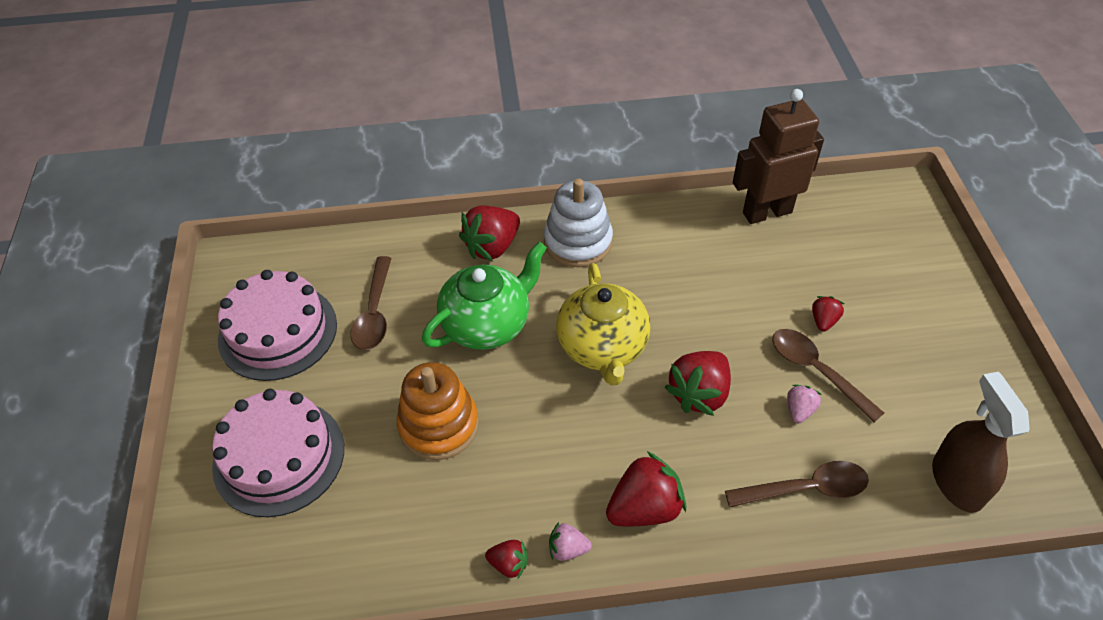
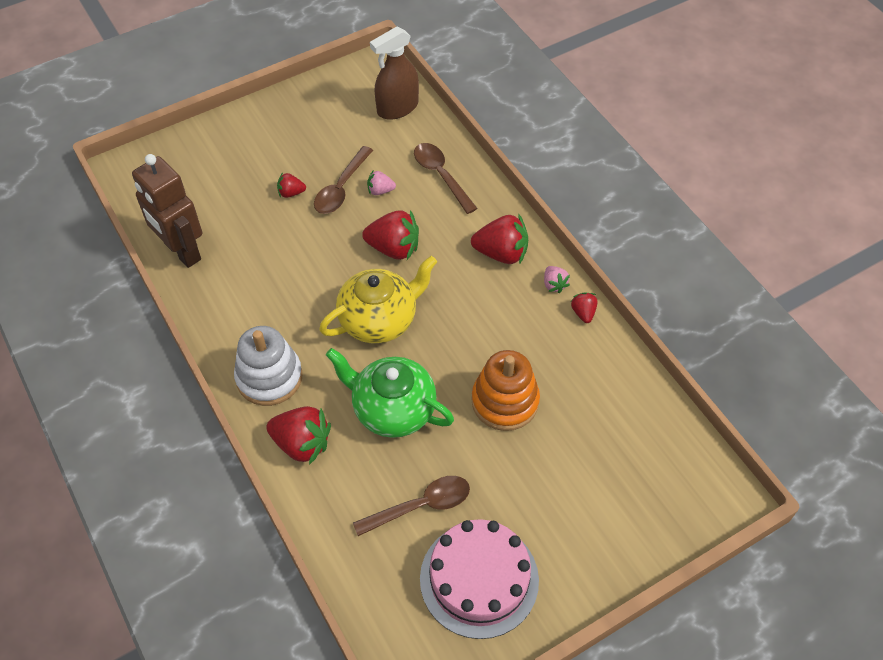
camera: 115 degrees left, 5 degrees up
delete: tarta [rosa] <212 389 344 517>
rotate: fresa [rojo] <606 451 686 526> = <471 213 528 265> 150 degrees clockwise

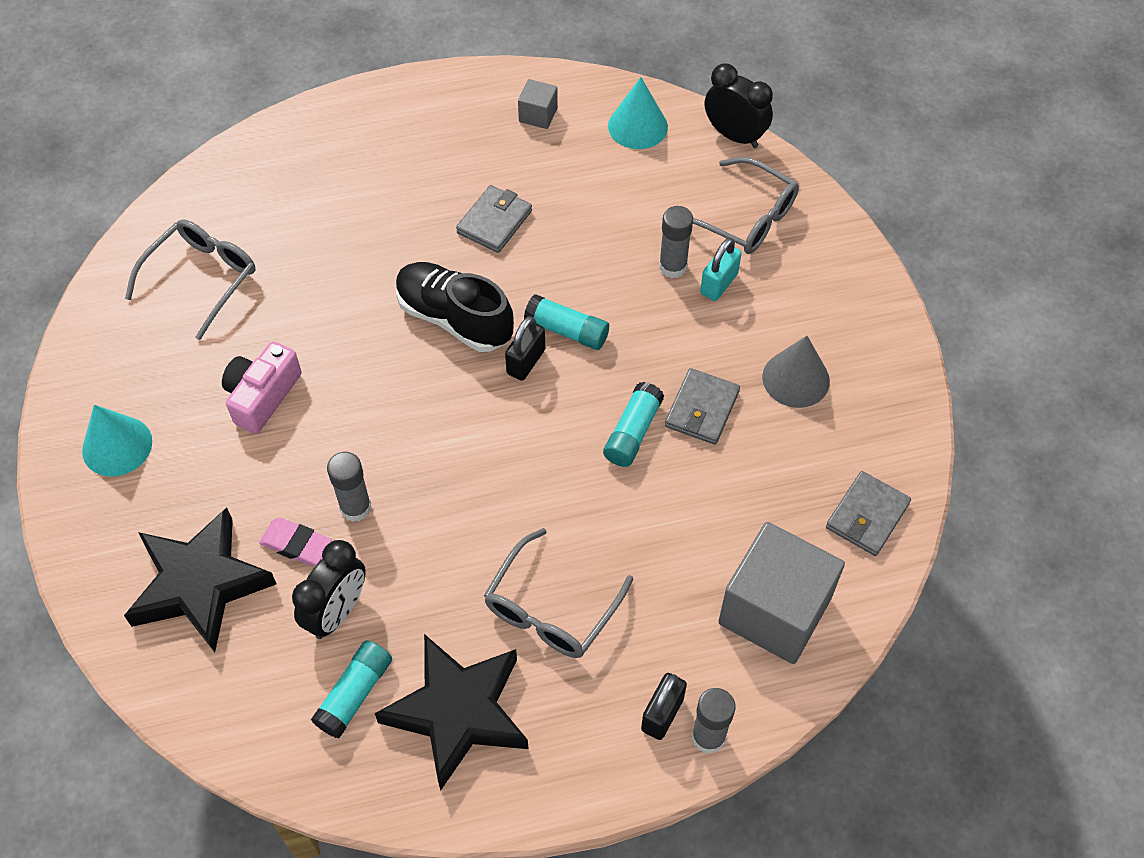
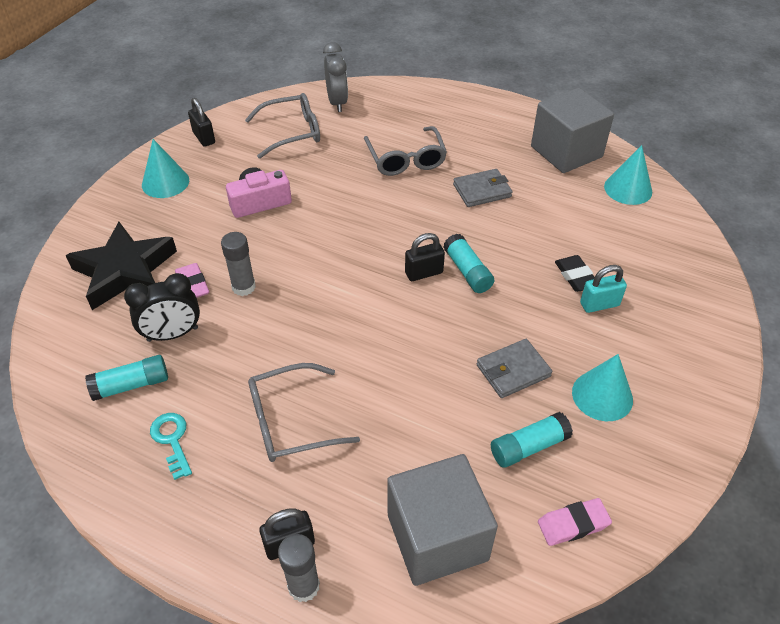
camera: 40 degrees right, 10 degrees down
delete: despertador [negro] <705 64 773 148>; zapato [negro] <396 262 514 352>
insert: despertador [gris] <323 42 348 112>; candado [negro] <188 98 215 147>
move: gafas [gris] <693 157 799 254> to <364 126 447 176>; barra de pegamento [turquesa] <603 382 664 467> to <491 412 573 468>
replace: barra de pegamento [gris] <659 206 693 278> to goma de borrar [negro] <555 255 594 292>; cartera [gris] <826 471 911 556> to goma de borrar [rosa] <538 498 612 546>; estrella [negro] <375 634 528 791> to llave [turquesa] <150 413 192 480>
recolor: cono [gris] <762 336 830 408> to cono [turquesa] <572 354 633 421>
resize: cubo [gris] <518 79 558 129> = <531 88 614 173> x2.23

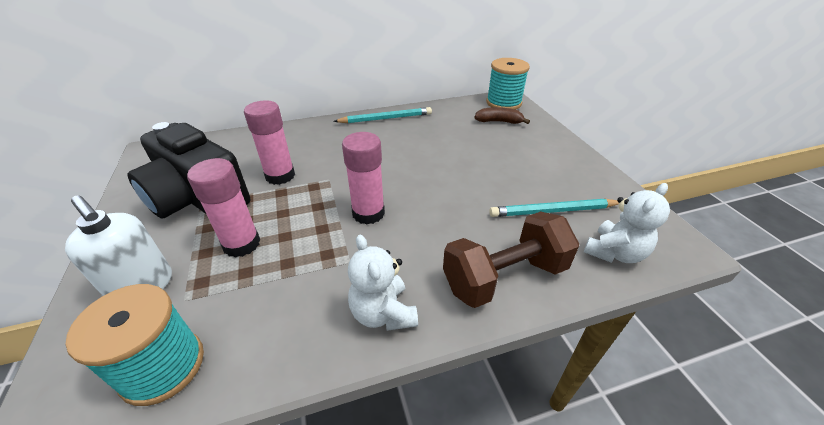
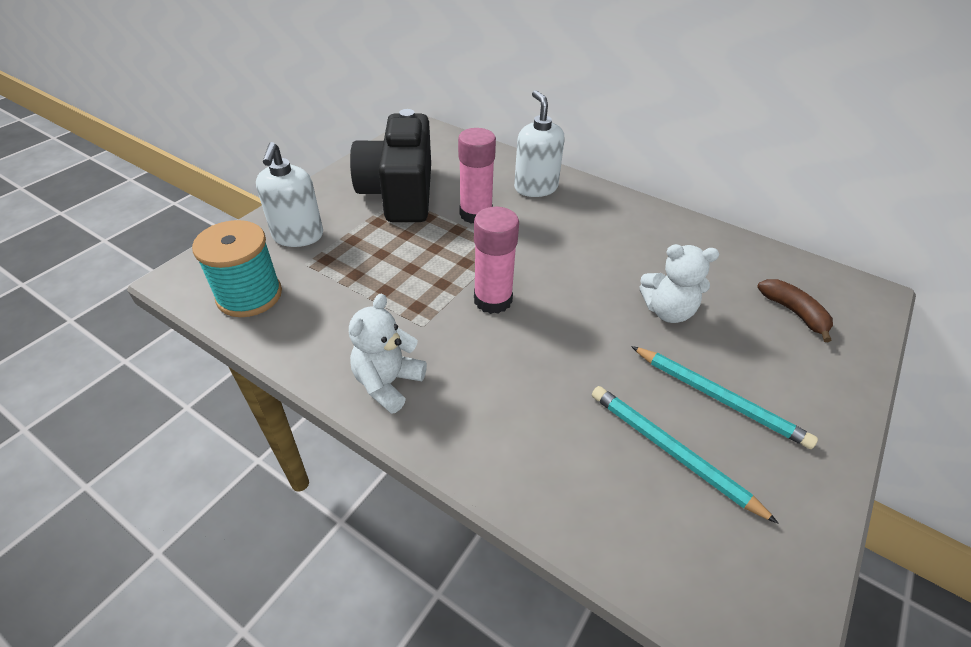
camera: 50 degrees right, 5 degrees up
delete: carrete [turquesa] <486 58 530 110>; barra de pegamento [rosa] <187 158 260 258>; mancuerna [marrón] <443 211 579 308>
insert: dispensador de jabón [blanco] <514 90 565 197>
move: lápiz [turquesa] <333 107 432 123> to <631 346 818 449>; osito [blanco] <584 183 670 263> to <640 244 719 323>

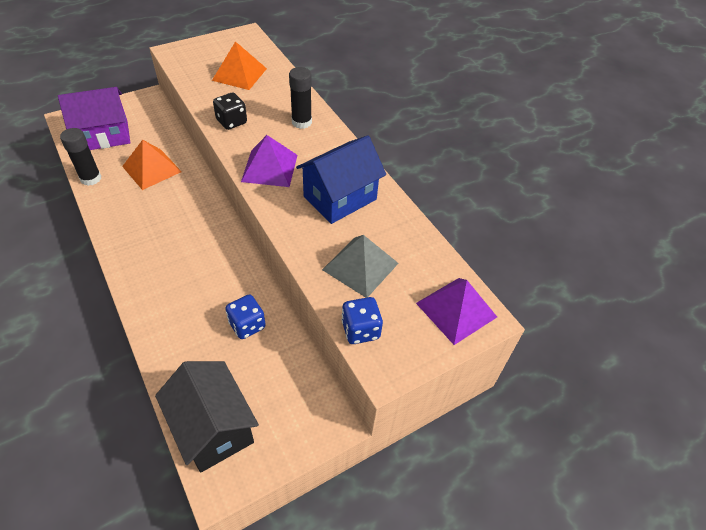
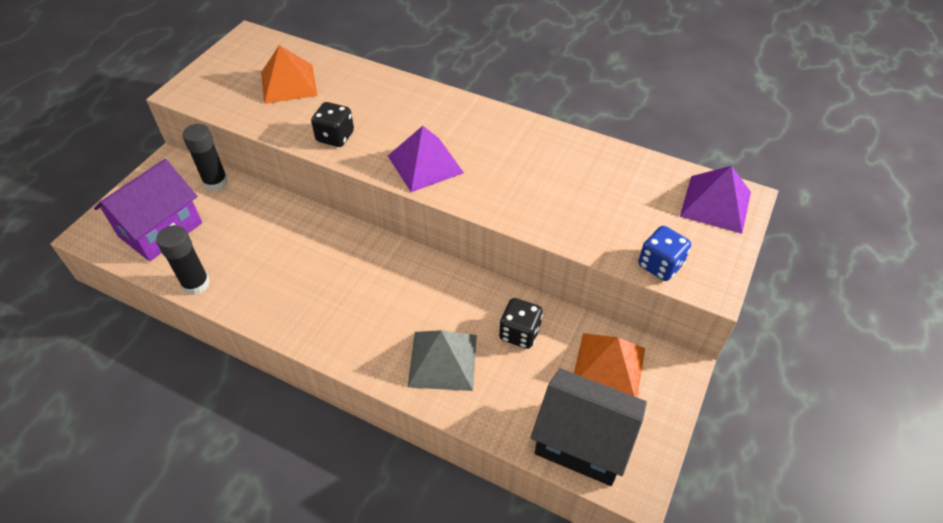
camera: 30 degrees left, 0 degrees up
delete: casa [azul] <296 135 386 224>
move: barra de pegamento [negro] <289 67 312 129> to <182 124 228 191>; pirámide [naranja] <122 140 182 190> to <574 333 645 397>; pirámide [gris] <322 235 399 298> to <408 330 477 391>
recolor: dado [azul] <225 294 266 339> to dado [negro] <499 298 543 349>

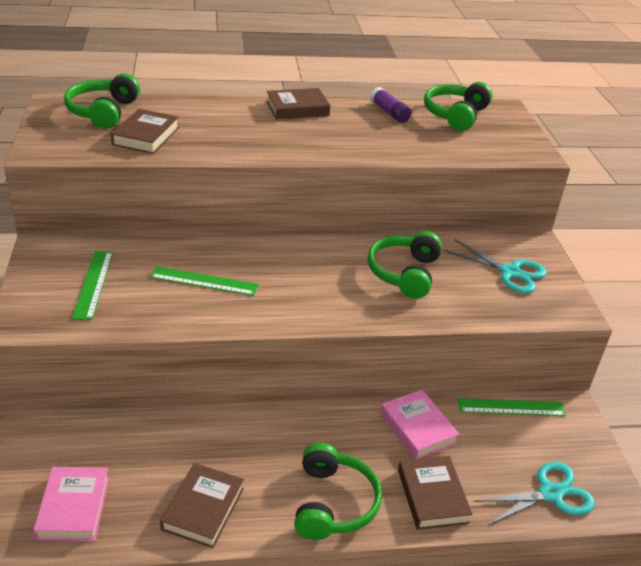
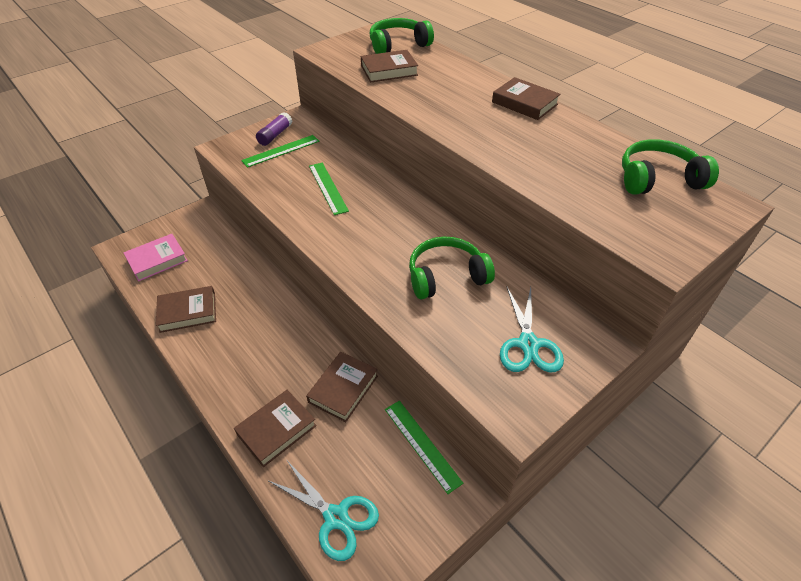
camera: 60 degrees right, 10 degrees up
delete: auriculares [verde] <294 443 382 540>
move: barra de pegamento [morado] <370 87 411 123> to <256 112 292 146>
recolor: libro [rosa] <380 390 460 459> to libro [marrón] <306 352 378 422>

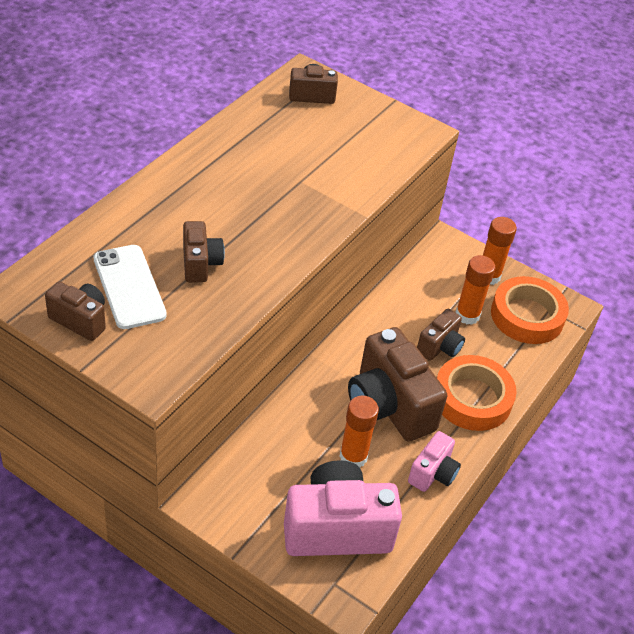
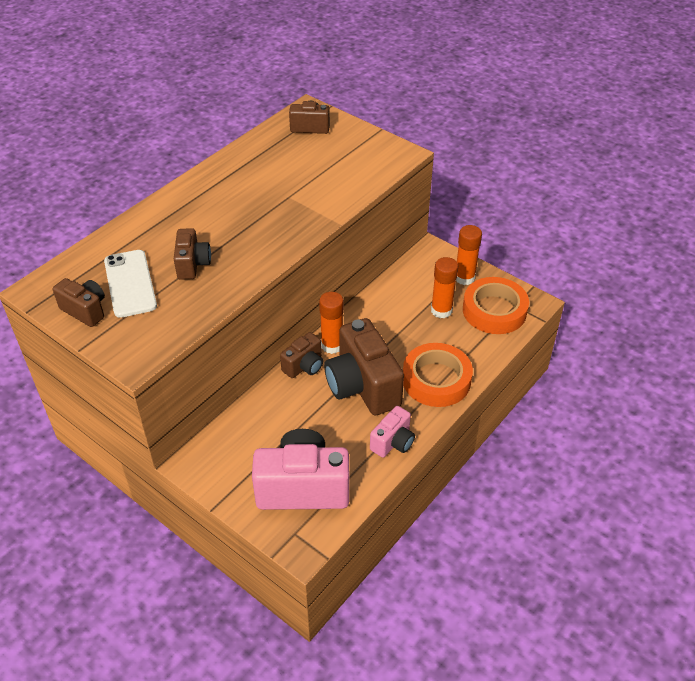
camera: 10 degrees right, 0 degrees up
move: cámara [marrón] <417 309 465 361> to <280 332 323 378>; barra de pegamento [naranja] <339 396 379 467> to <319 292 344 354>

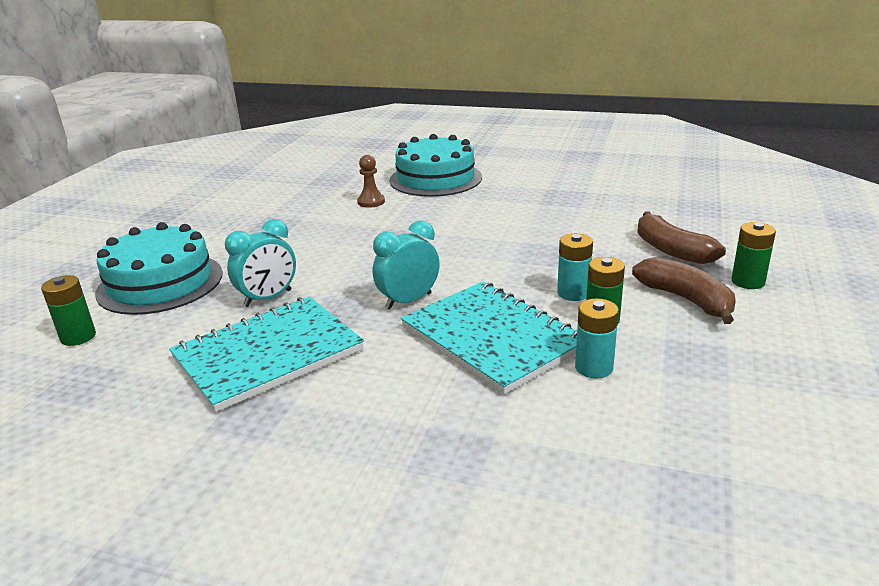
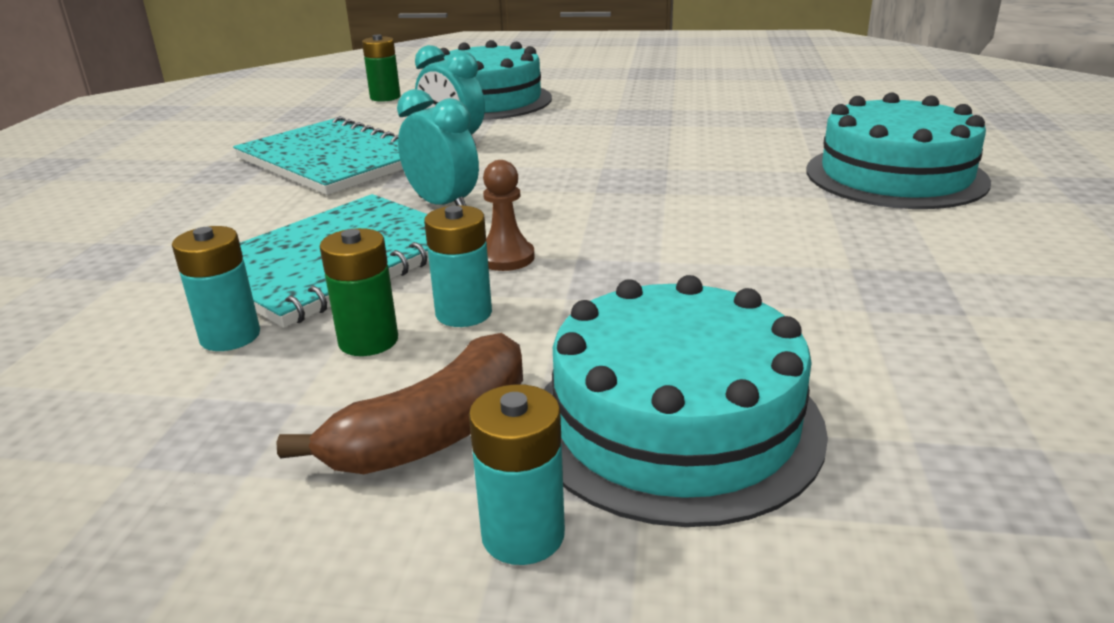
camera: 80 degrees right, 0 degrees up
move: peón [marrón] <357 155 385 208> to <483 160 535 271>
replace: plátano [marrón] <637 211 726 264> to tarta [turquesa] <544 275 828 527>
recolor: pila [verde] <731 222 776 289> to pila [turquesa] <469 384 565 565>

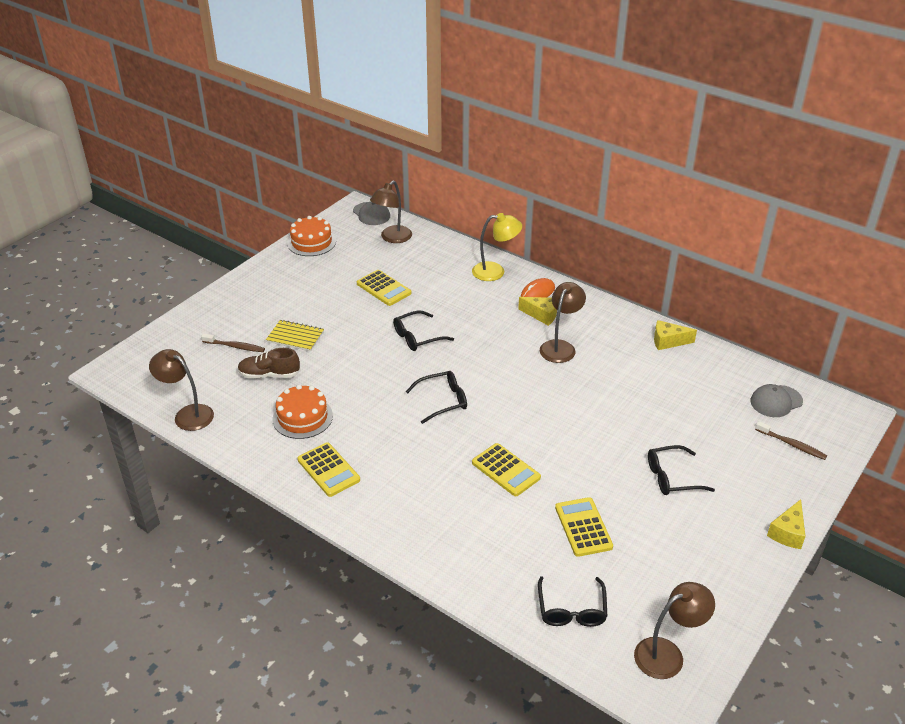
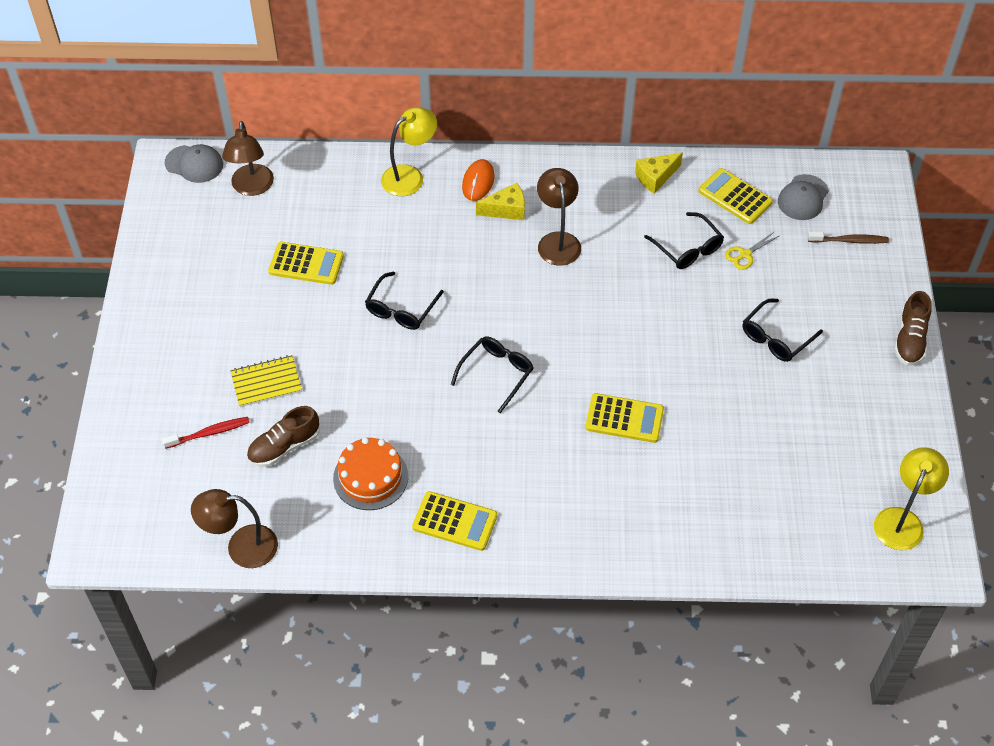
camera: 35 degrees left, 15 degrees up
delete: tarta [naranja] <287 216 336 256>
insert: tijeras [amarillo] <725 231 779 270>
move: calculadora [amarillo] <555 497 613 557> to <698 168 773 224>; gafas [negro] <538 576 607 627> to <644 212 724 269>
replace: queso [amarillo] <767 499 806 549> to zapato [marrón] <894 291 931 366>
recolor: cepillo de dientes [marrón] <201 334 265 352> to cepillo de dientes [rojo] <162 417 250 449>; lámpara [marrón] <634 582 715 679> to lámpara [amarillo] <874 447 949 550>

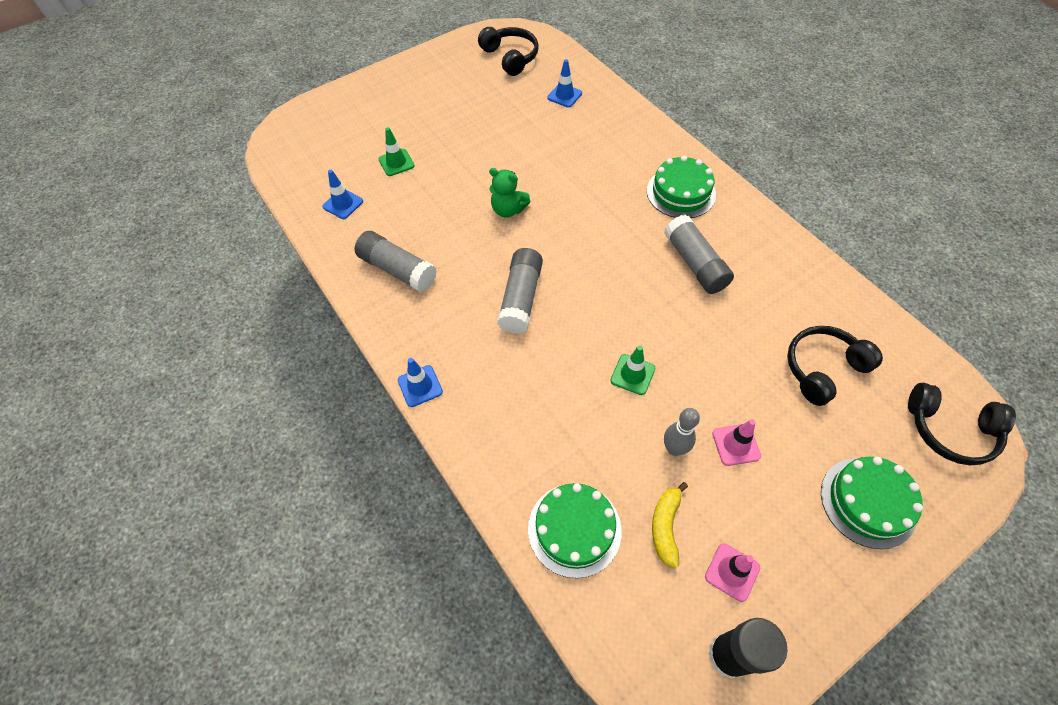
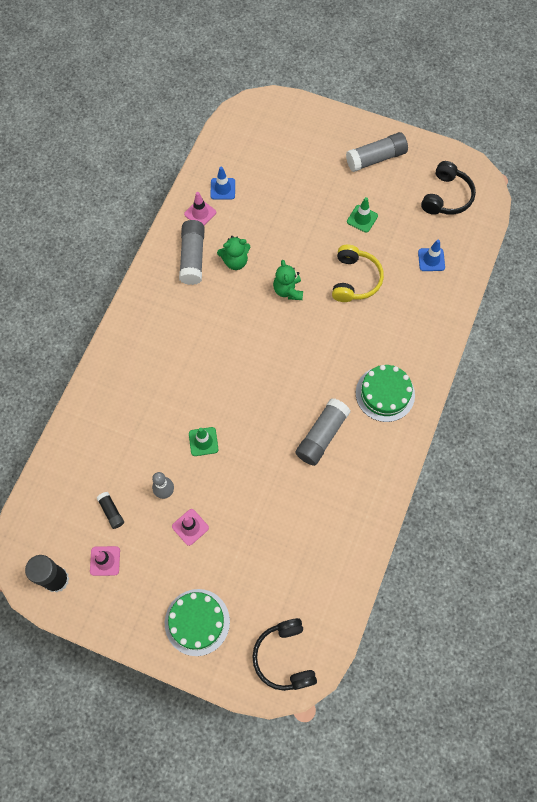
camera: 55 degrees right, 10 degrees up
delete: auriculares [negro] <787 326 883 406>; cono de tráfico [azul] <398 358 443 407>; tarta [verde] <528 483 622 578>
insert: cono de tráfico [rosa] <184 192 216 226>; osito [verde] <217 236 250 270>; auriculares [amarillo] <332 244 384 302>
move: cono de tráfico [verde] <379 127 415 176> to <347 197 378 233>; barra de pegamento [gris] <497 248 543 334> to <346 132 408 172>
replace: plátano [amarillo] <652 482 688 568> to barra de pegamento [negro] <96 492 124 529>

